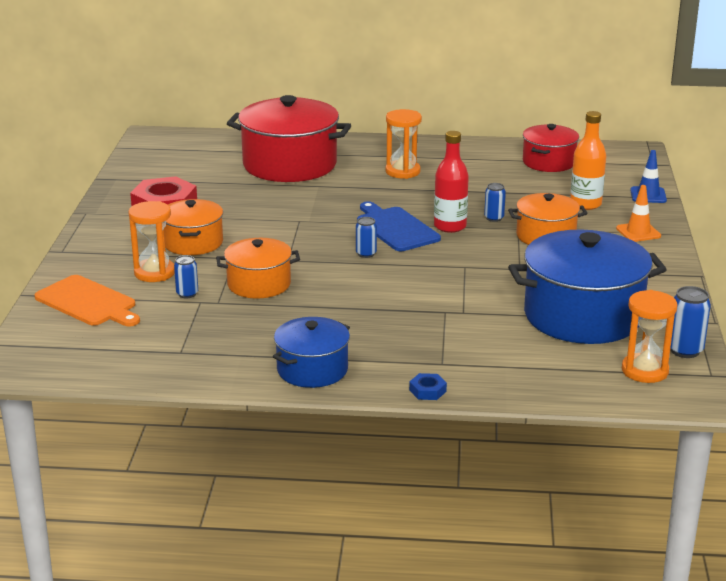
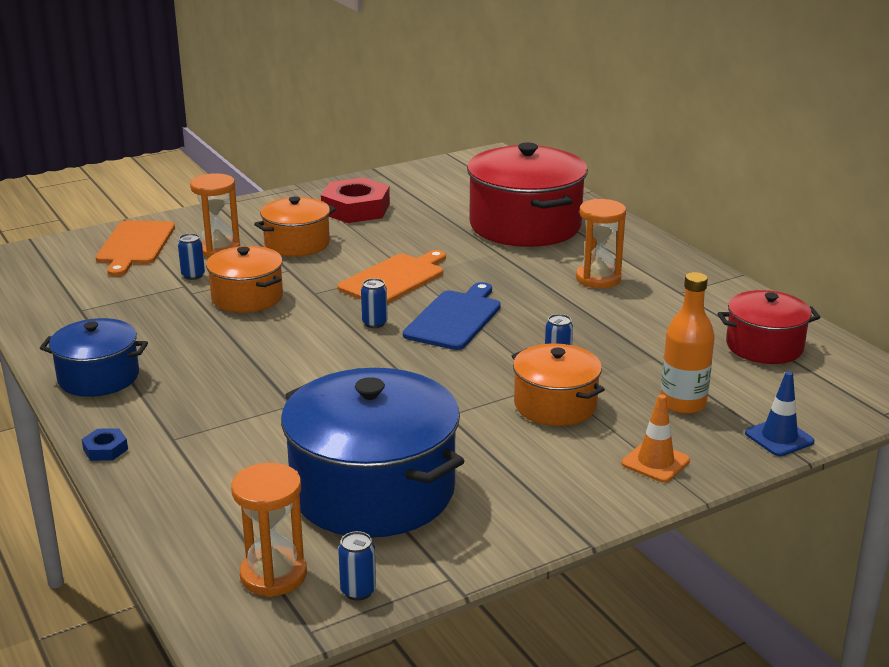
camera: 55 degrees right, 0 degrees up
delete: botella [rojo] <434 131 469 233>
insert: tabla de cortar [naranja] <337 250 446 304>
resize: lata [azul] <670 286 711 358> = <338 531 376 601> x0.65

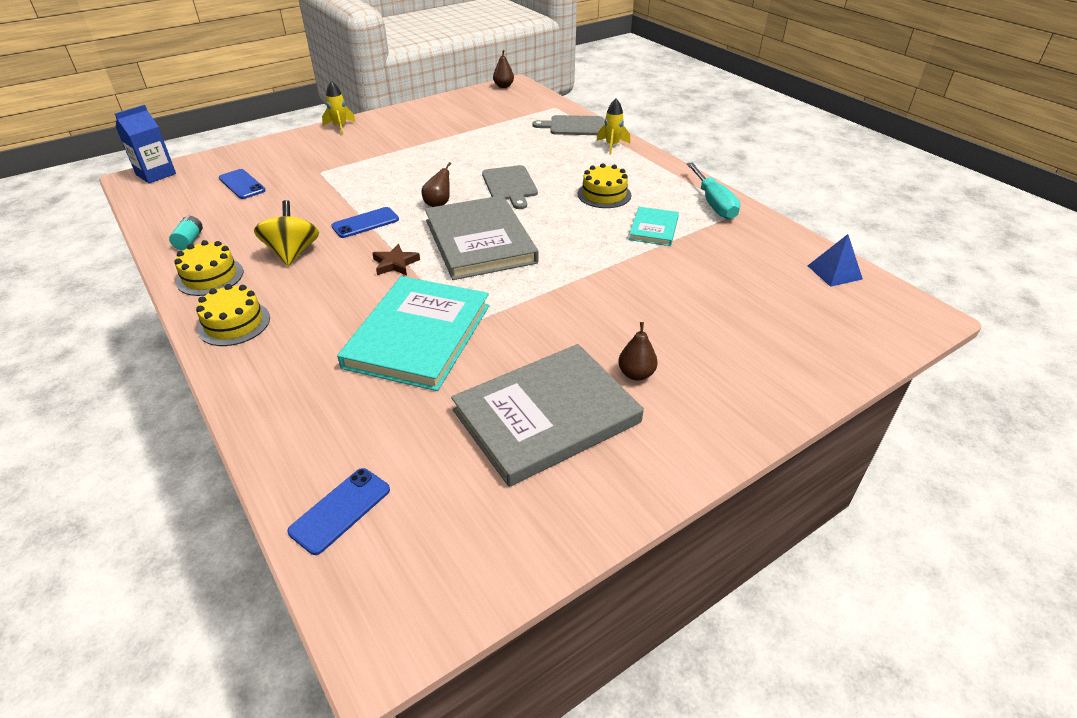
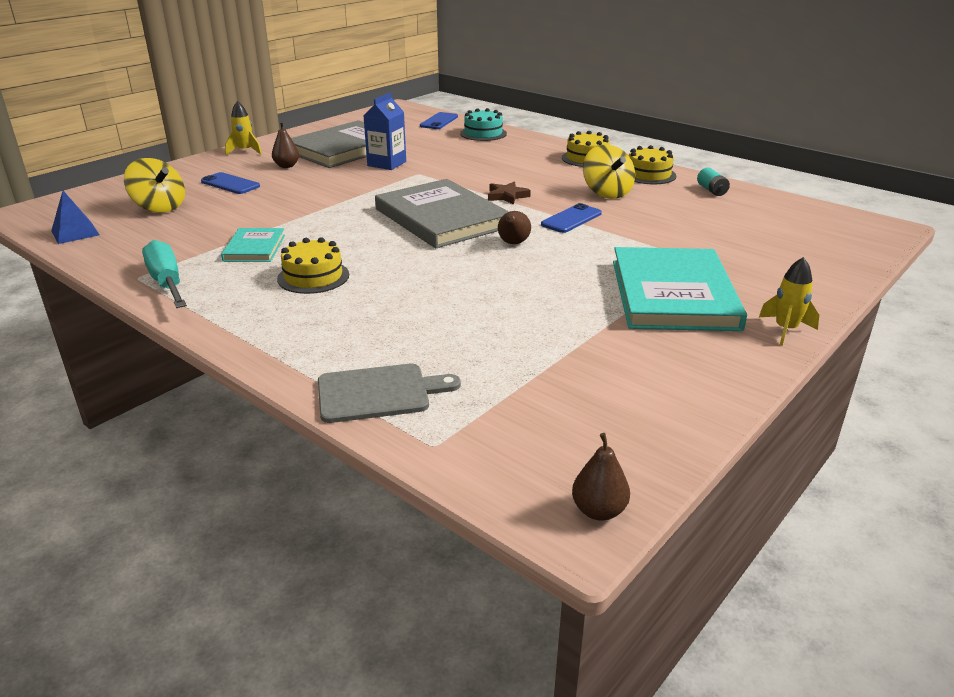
camera: 165 degrees right, 10 degrees down
delete: tabla de cortar [gris] <482 165 538 209>
insert: tarta [turquesa] <460 108 507 141>; peonza [amarillo] <124 158 185 213>
move: cohete [amarillo] <597 99 630 155> to <225 101 262 155>; cartón de leche [azul] <115 105 176 184> to <364 93 406 170>; móvil [azul] <219 169 266 199> to <201 172 260 194>; libro [turquesa] <337 276 489 391> to <613 247 747 331>

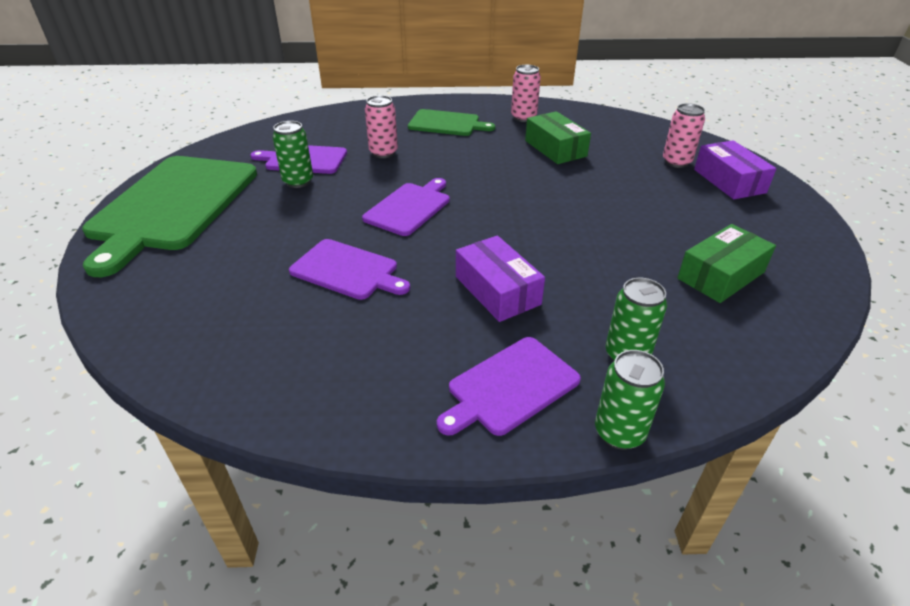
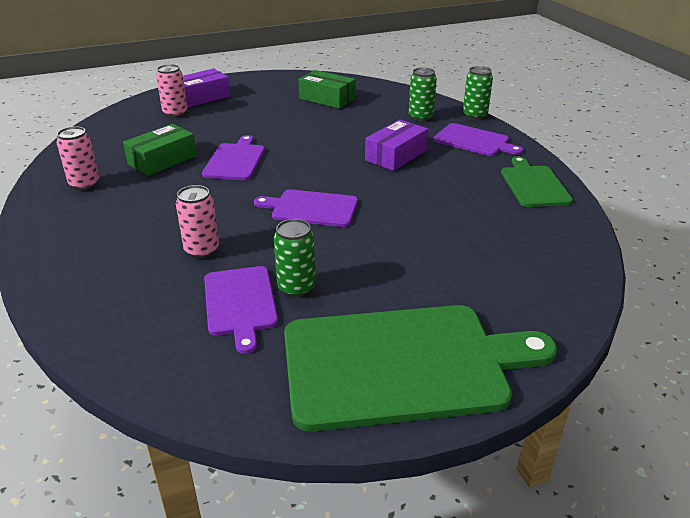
camera: 110 degrees left, 5 degrees down
move: tabla de cortar [verde] <408 109 495 136> to <501 156 573 207>; tabla de cortar [morado] <289 239 410 300> to <202 135 265 180>

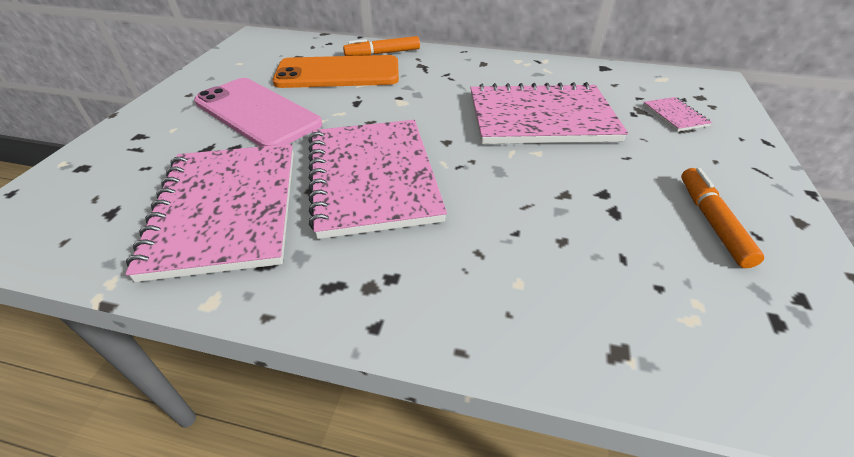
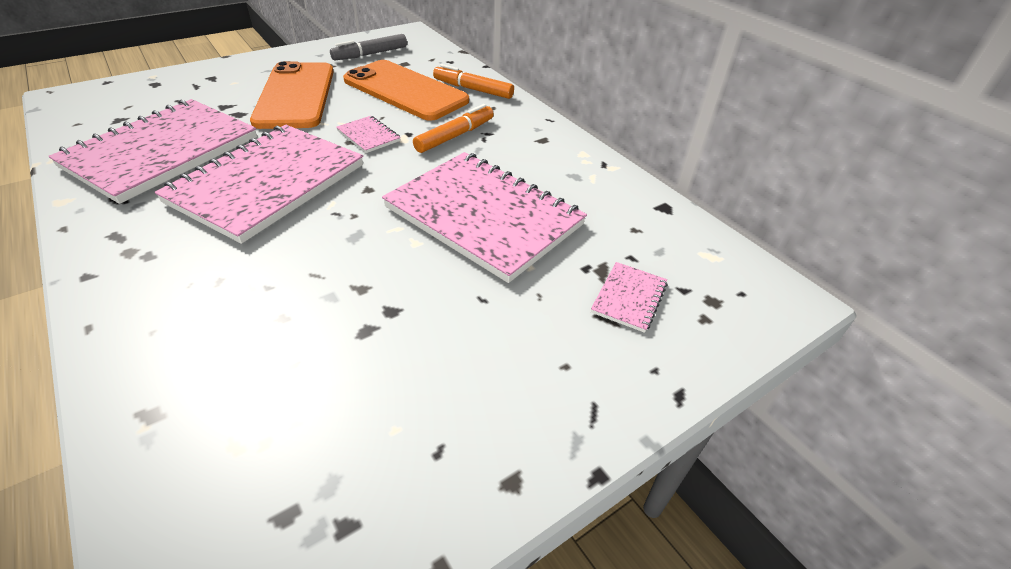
camera: 40 degrees right, 0 degrees up
insert: rotulador [gris] <330 34 407 60>; cuaderno [rosa] <336 116 401 153>
move: rotulador [naranja] <681 168 764 268> to <413 104 494 153>
recolor: móvil [rosa] <194 78 322 147> to móvil [naranja] <250 61 334 129>

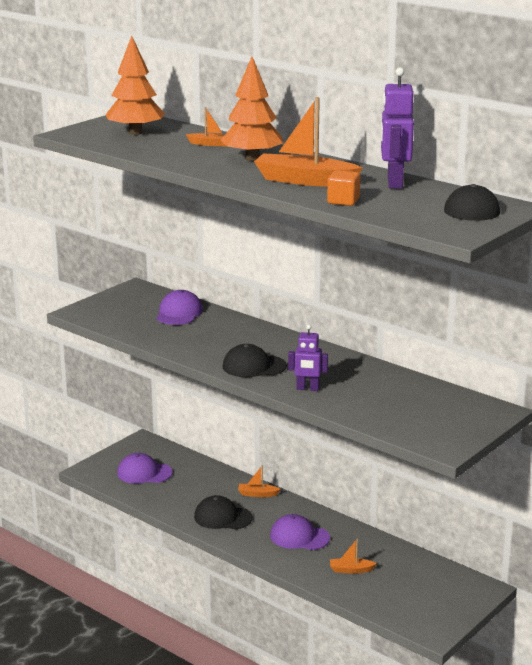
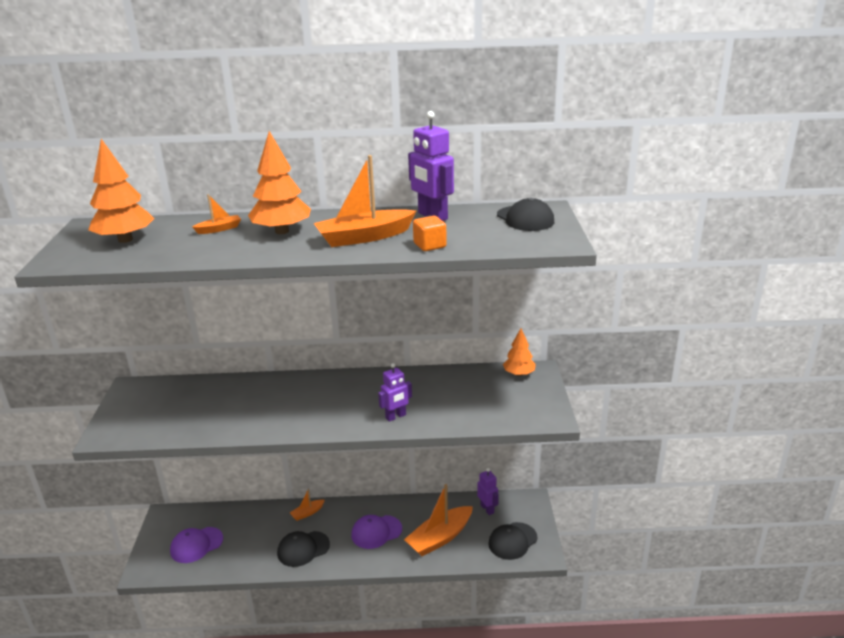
camera: 40 degrees left, 5 degrees up
delete: gorra [morado] <156 290 203 325>
insert: árbol [naranja] <503 328 536 376>; robot [morado] <477 468 499 515>
move: gorra [negro] <222 344 287 377> to <488 522 537 560>
resize: barco [naranja] <330 539 377 574> = <404 484 473 556> x2.09

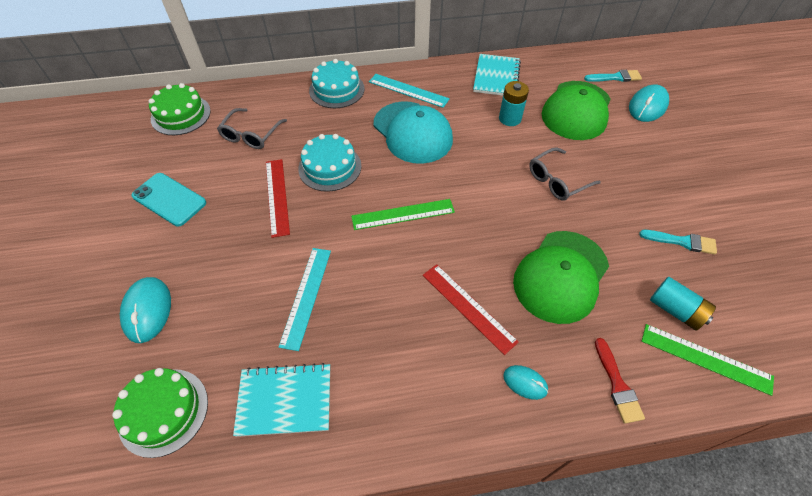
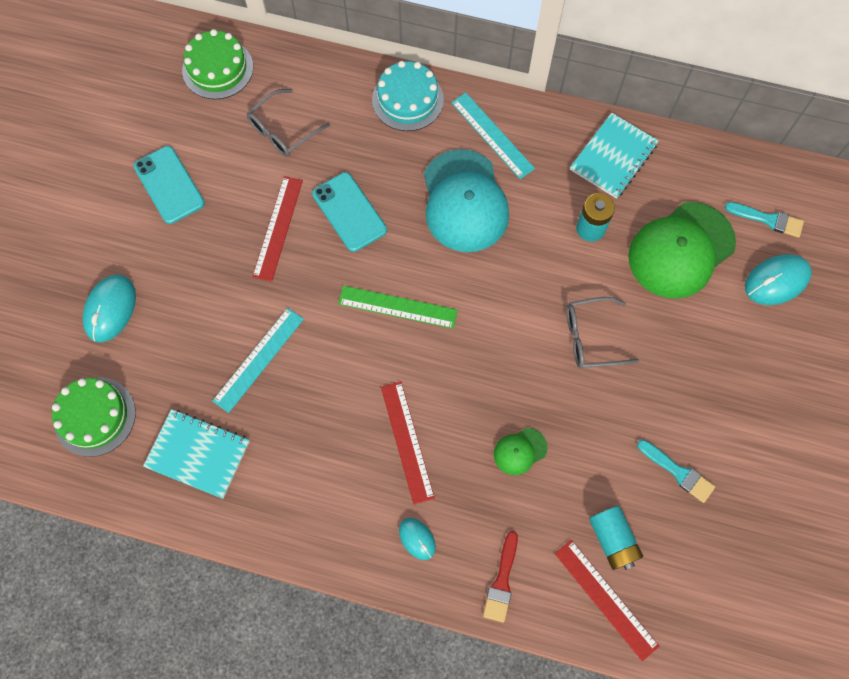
camera: 25 degrees right, 15 degrees up
replace: tarta [turquesa] <298 134 361 192> to móvil [turquesa] <312 172 387 252>
recolor: regla [verde] <642 324 774 396> to regla [rojo] <555 540 659 661>
resize: gorra [verde] <513 231 609 324> = <494 428 548 475> x0.45

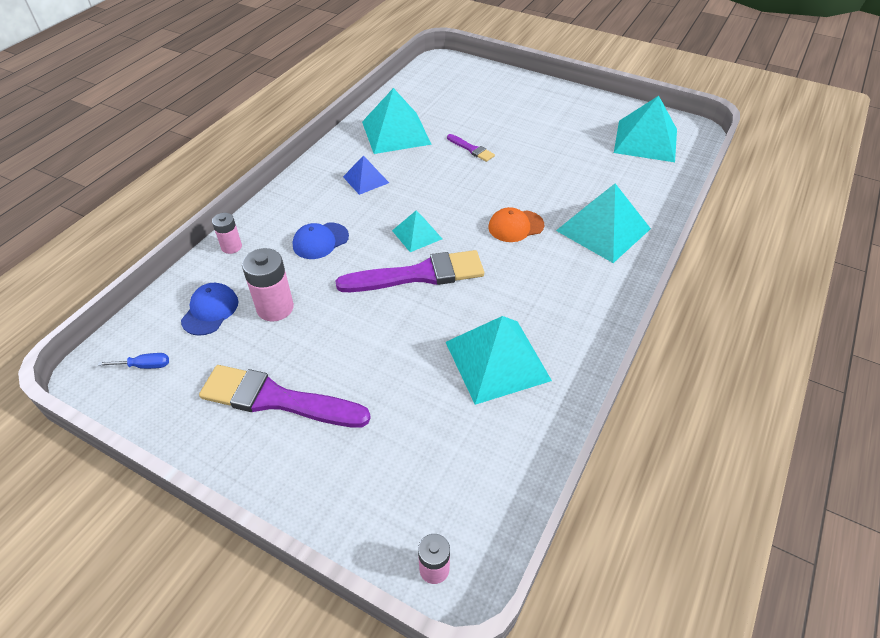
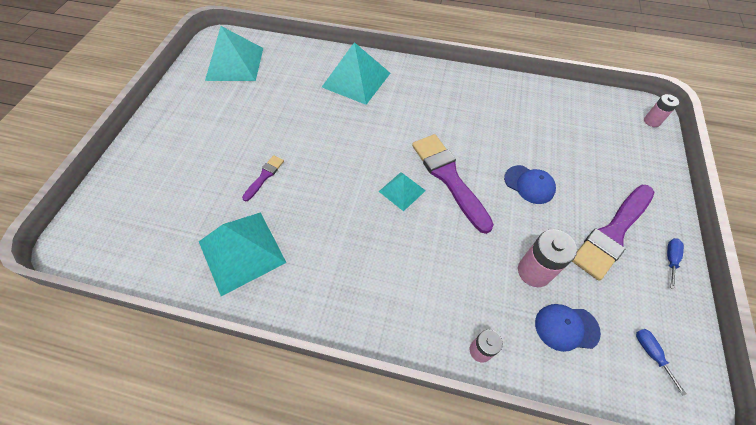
camera: 105 degrees left, 10 degrees up
delete: pirámide [azul] <343 155 389 195>; gorra [naranja] <488 207 544 242>; pirámide [turquesa] <446 316 552 405>
insert: destornillador [azul] <667 238 684 289>
move: gorra [azul] <293 223 349 259> to <504 165 556 204>
rotate: pincel [morado] <199 365 371 427> = <572 185 654 281> 45 degrees clockwise

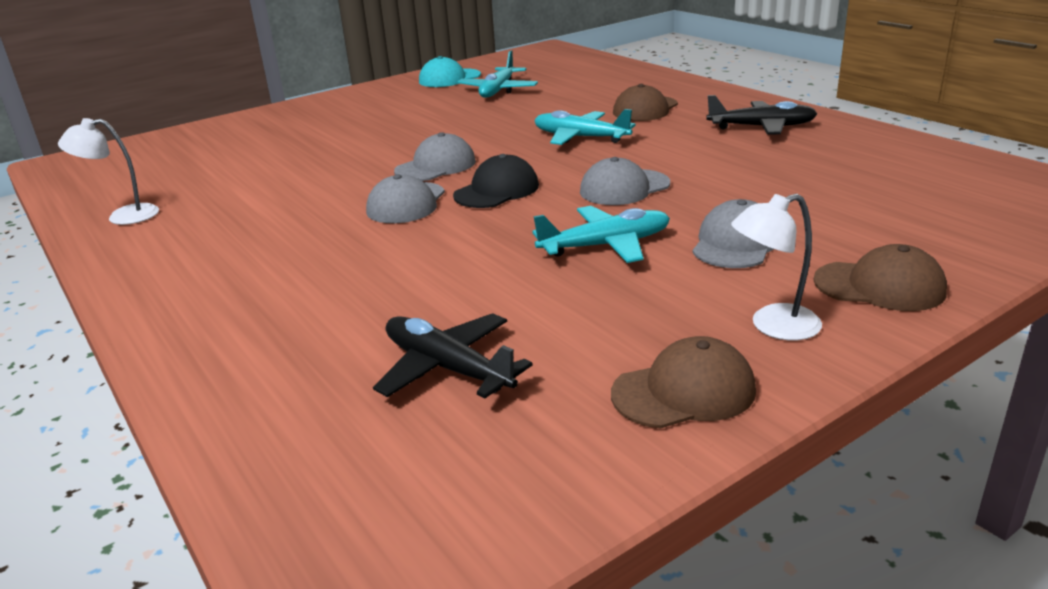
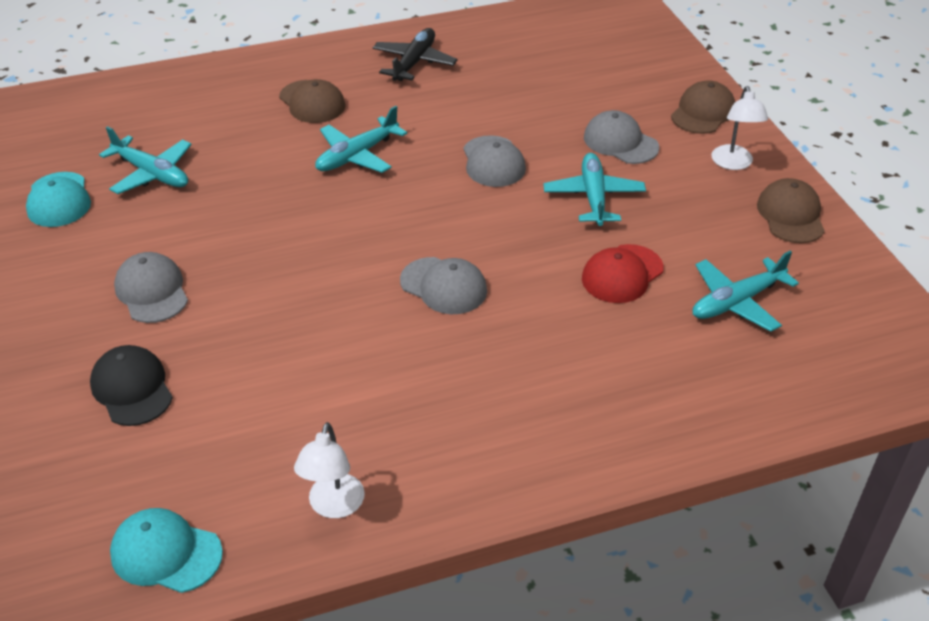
camera: 75 degrees left, 15 degrees up
insert: gorra [rojo] <582 244 664 303>; gorra [turquesa] <110 508 223 593>
move: gorra [gris] <394 132 476 181> to <114 252 188 323>; gorra [negro] <453 154 539 208> to <90 345 173 426>
recolor: avión [negro] <373 313 533 398> to avión [turquesa] <692 251 799 332>

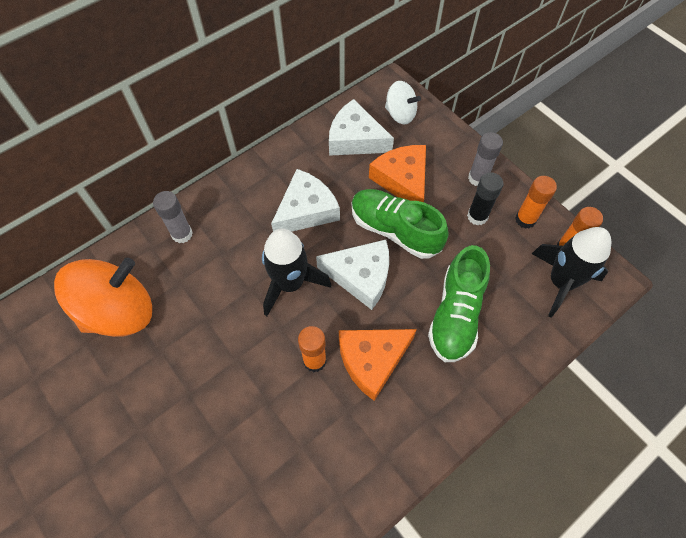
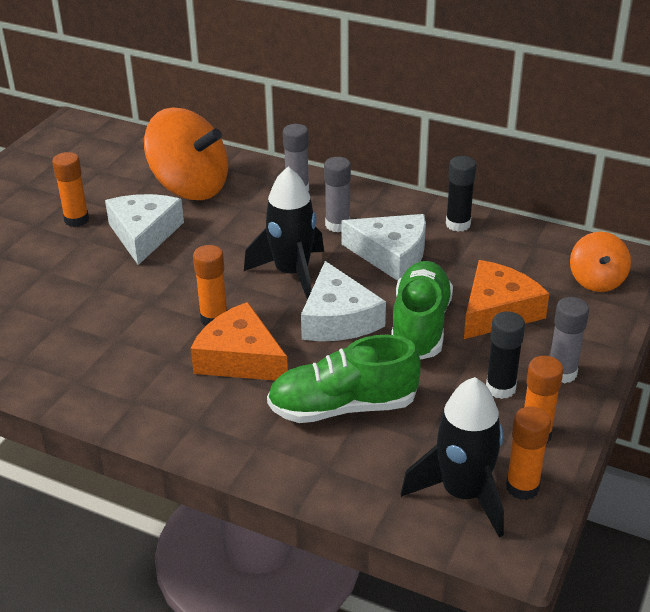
camera: 65 degrees right, 25 degrees down
insert: barra de pegamento [naranja] <52 152 89 227>; barra de pegamento [negro] <446 156 476 232>; barra de pegamento [gris] <324 157 351 232>
move: queso [blanco] <329 99 394 156> to <105 194 184 265>
recolor: peonza [blanco] <385 81 421 124> to peonza [naranja] <570 232 631 292>

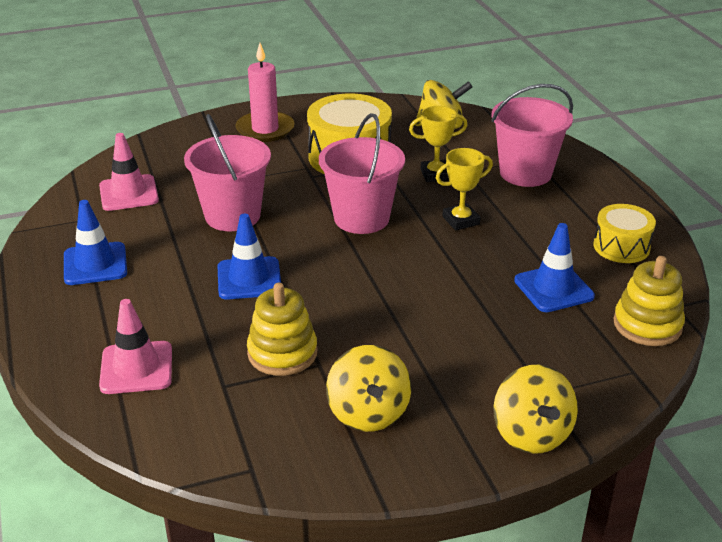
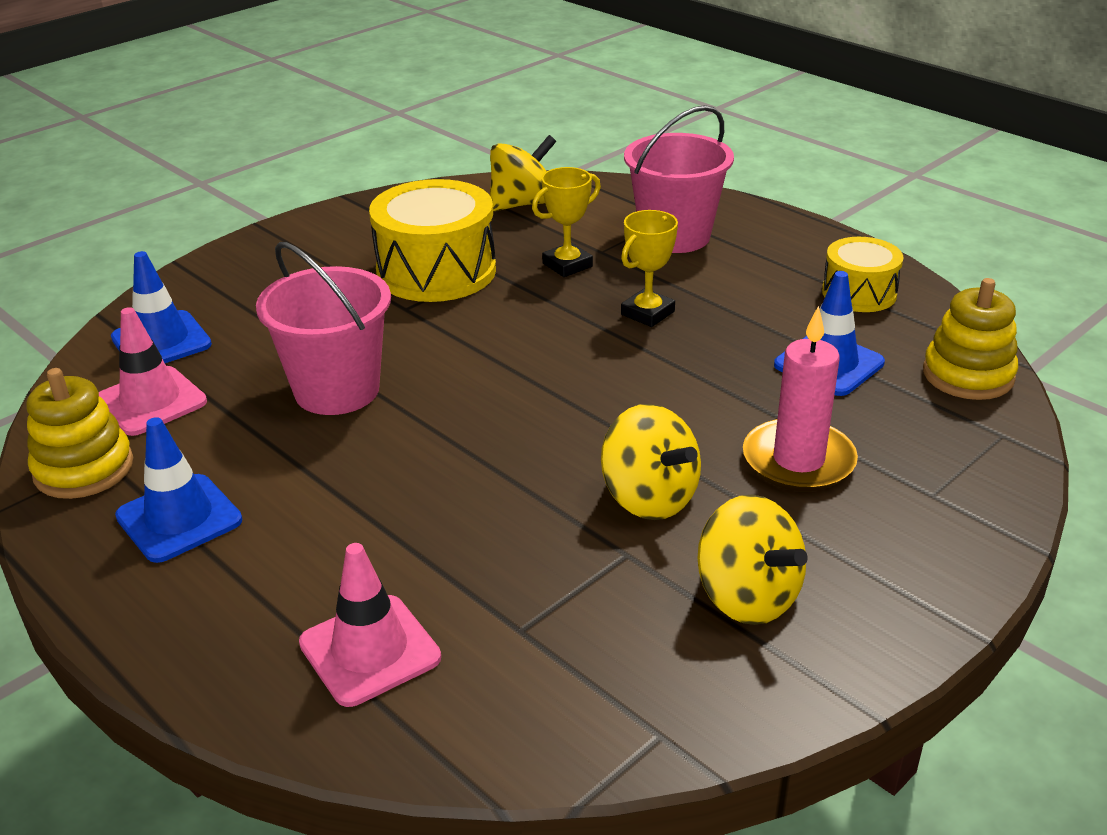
camera: 25 degrees left, 0 degrees up
delete: balde [rosa] <319 113 405 234>
move: vela [rosa] <235 43 295 142> to <743 306 858 491>; cono de tráfico [azul] <218 214 281 300> to <111 251 212 363>; juguete apilable [amarillo] <247 283 317 376> to <26 368 133 499>; peonza [amarillo] <493 365 578 454> to <601 404 701 520>

